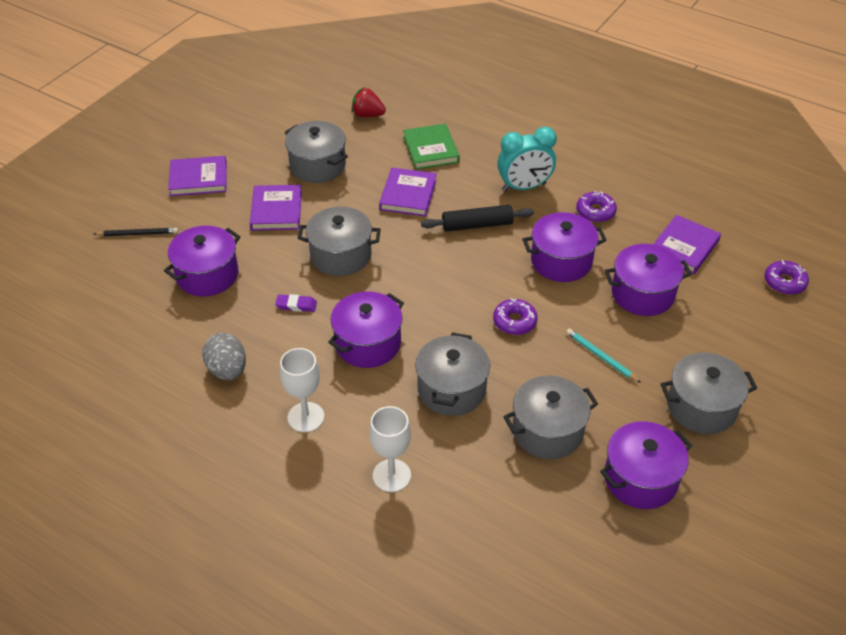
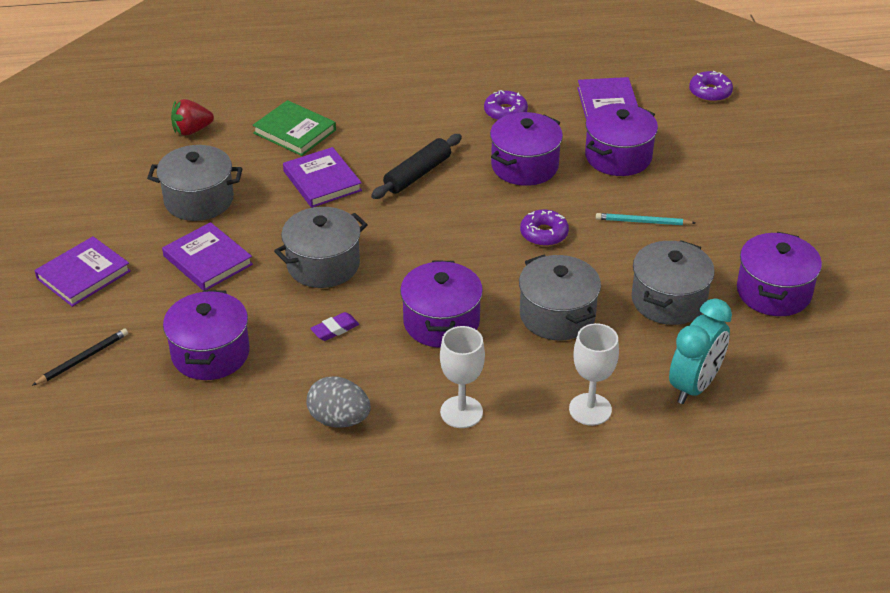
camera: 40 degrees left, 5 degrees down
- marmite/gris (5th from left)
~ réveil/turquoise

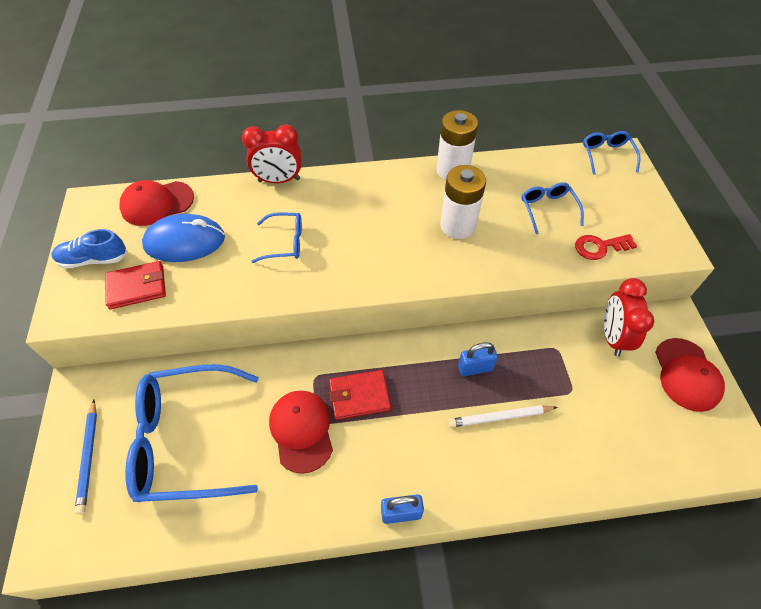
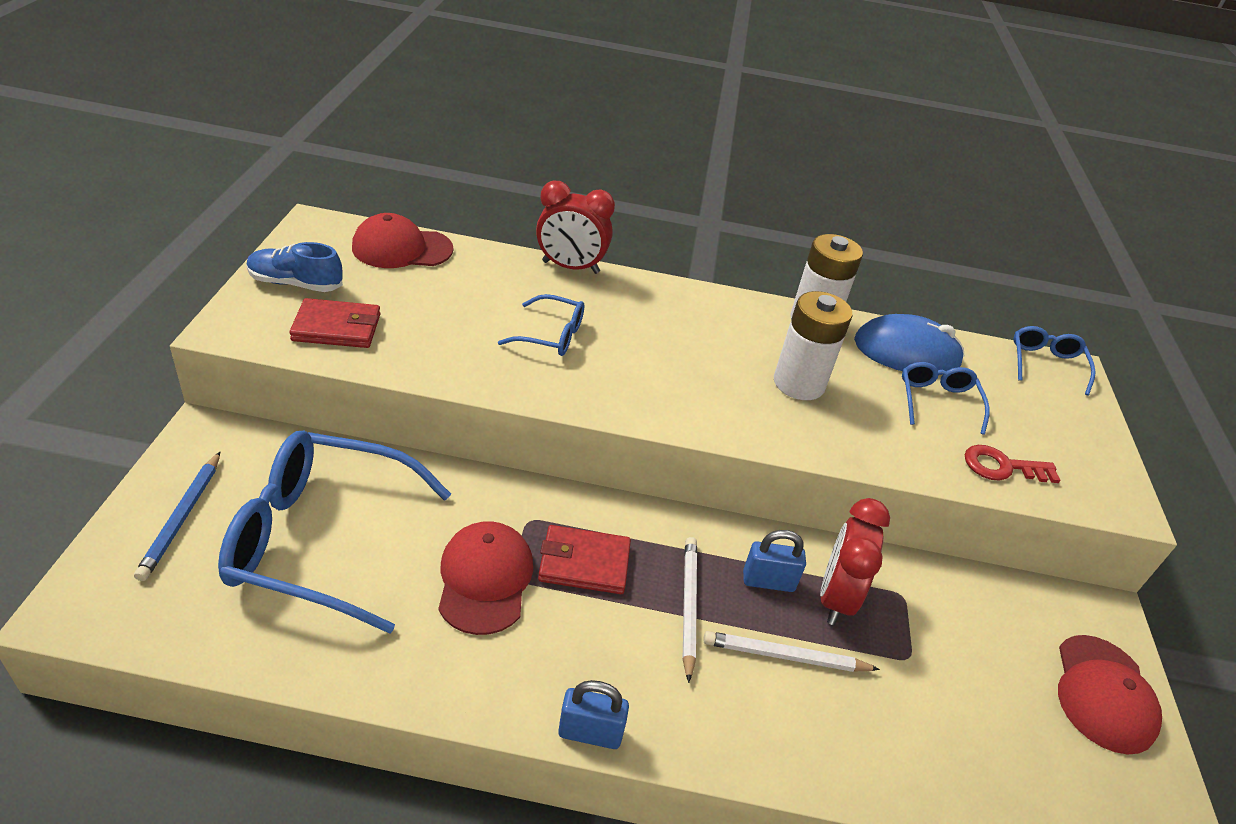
camera: 10 degrees right, 15 degrees down
+ crayon/blanc (1st from left)
~ souris/bleu
~ réveil/rouge (2nd from left)

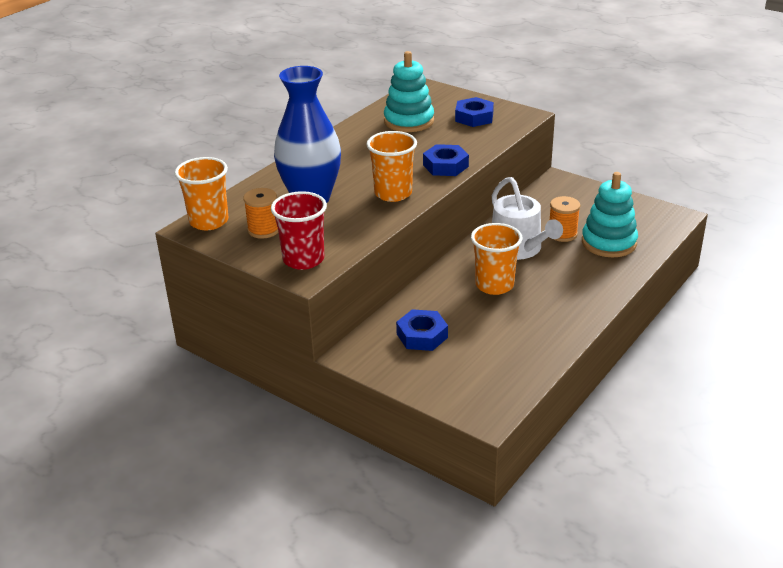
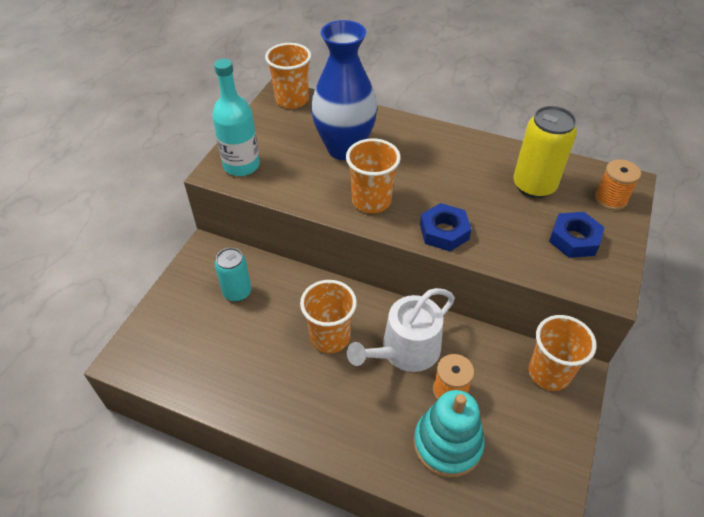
camera: 75 degrees right, 15 degrees up
+ gobelet/orange (4th from left)
~ bobine/orange (1st from left in the first image) to bobine/orange (2nd from left)
~ gobelet/rouge to bouteille/turquoise
~ jouet à empiler/turquoise (1st from left) to canette/jaune
~ écrou/bleu (1st from left) to canette/turquoise

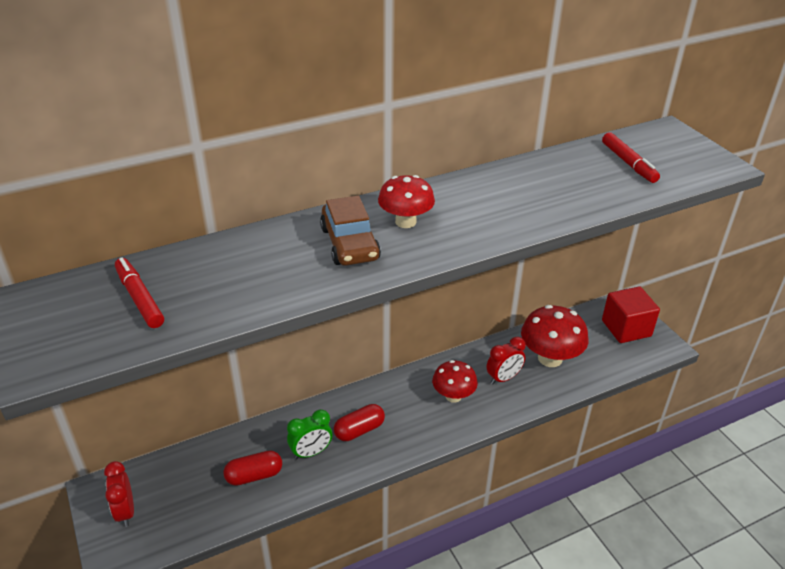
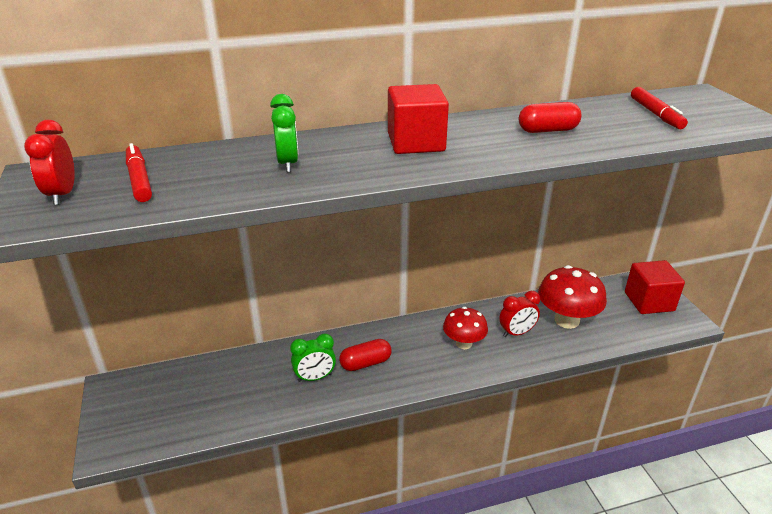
camera: 10 degrees right, 5 degrees down
- voiture/marron
+ réveil/vert (1st from left)
~ réveil/rouge (1st from left)
~ gélule/rouge (1st from left in the first image) to gélule/rouge (2nd from left)
~ champignon/rouge (1st from left) to cube/rouge (1st from left)

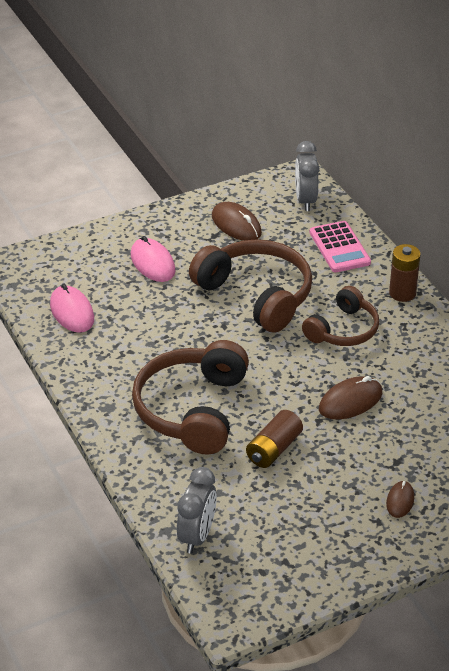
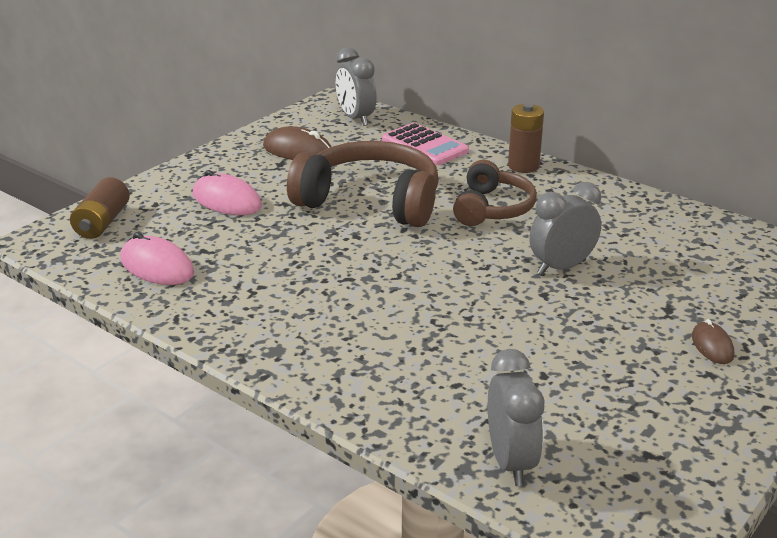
camera: 25 degrees left, 10 degrees down
- casque audio/marron (1st from left)
~ pile/marron (1st from left)
~ souris/marron (2nd from left) to réveil/gris (3rd from left)

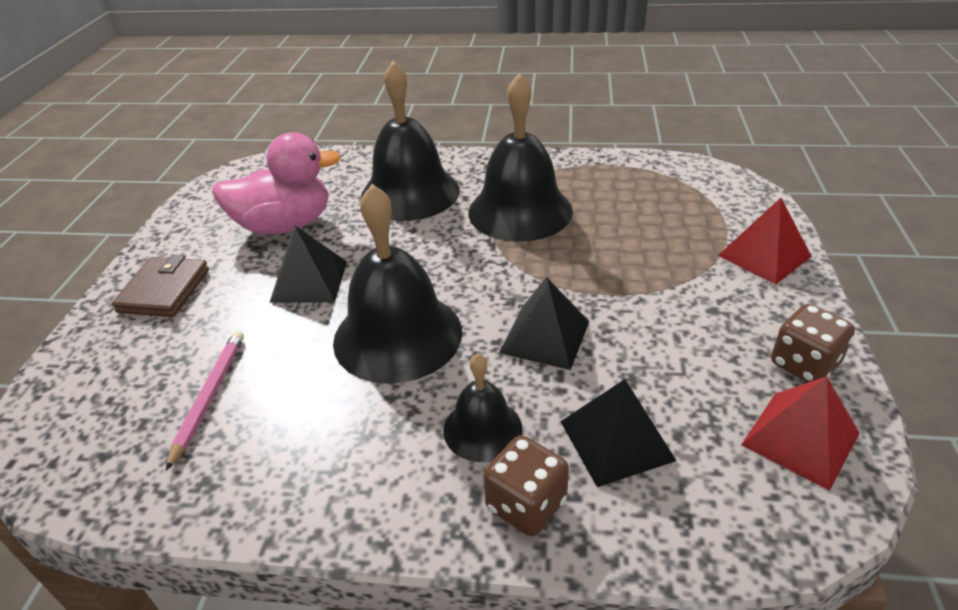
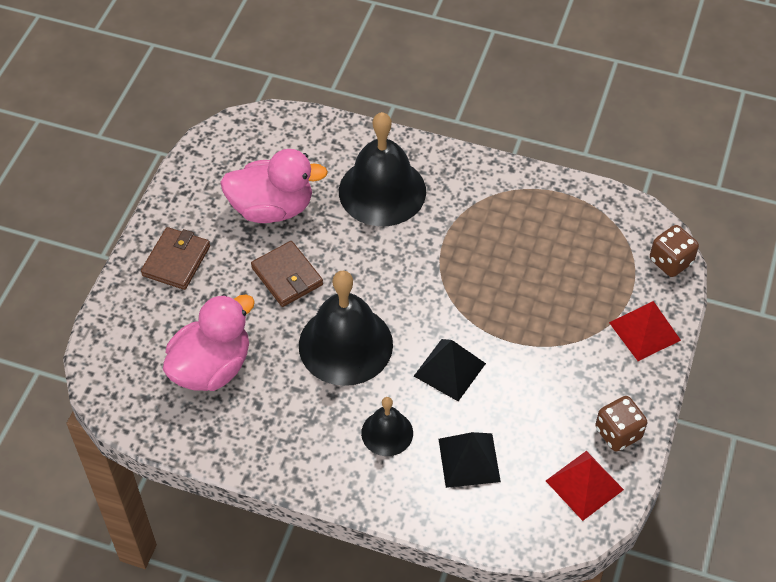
camera: 10 degrees right, 15 degrees up
- cloche/noir (4th from left)
~ dé/marron (1st from left in the first image) to dé/marron (2nd from left)
~ crayon/rose to canard/rose (1st from left)
~ pyramide/noir (1st from left) to portefeuille/marron (2nd from left)

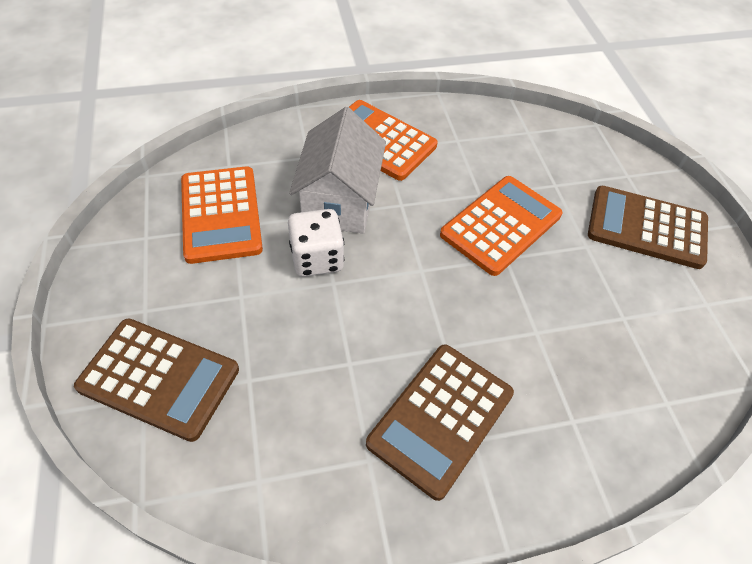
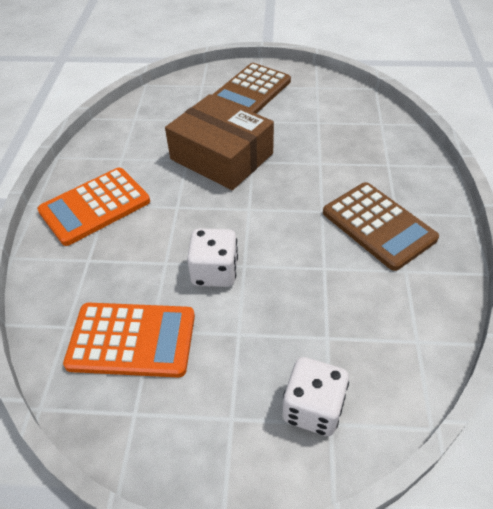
camera: 70 degrees left, 5 degrees down
- maison/blanc
~ calculatrice/marron (1st from left) to dé/blanc (2nd from left)
~ calculatrice/orange (3rd from left) to boîte/marron

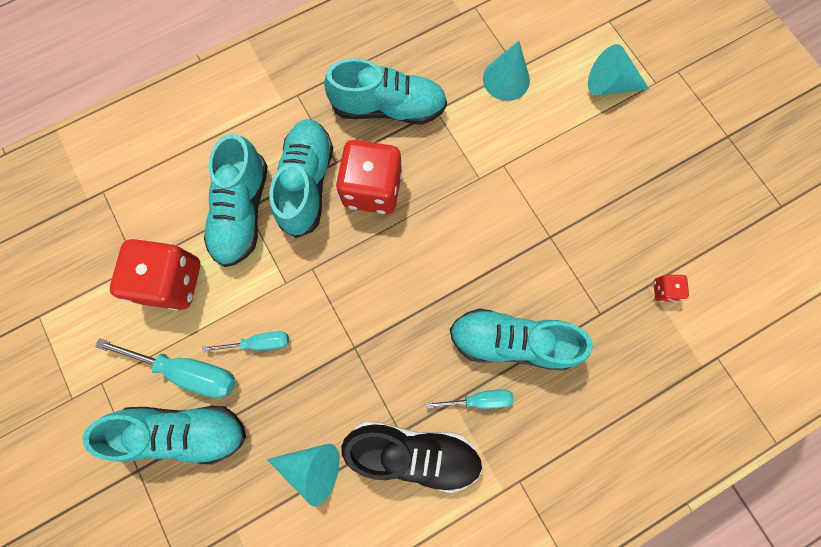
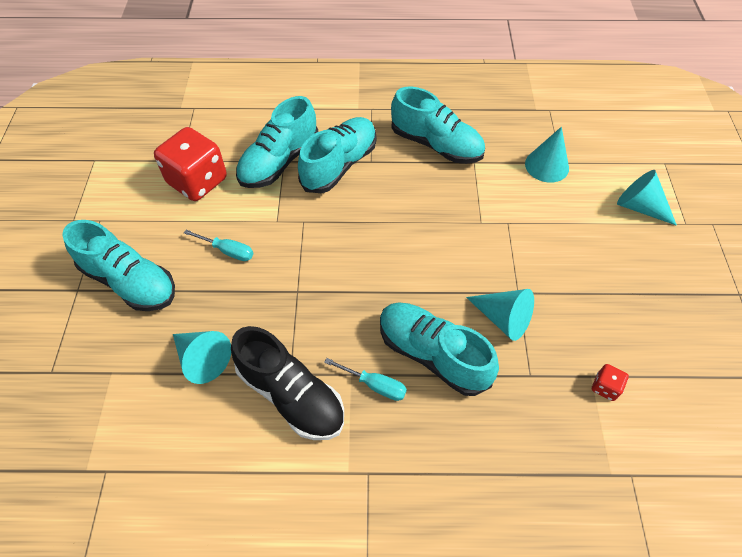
camera: 30 degrees right, 20 degrees down
- tournevis/turquoise (1st from left)
- dé/rouge (2nd from left)
+ cône/turquoise (2nd from left)

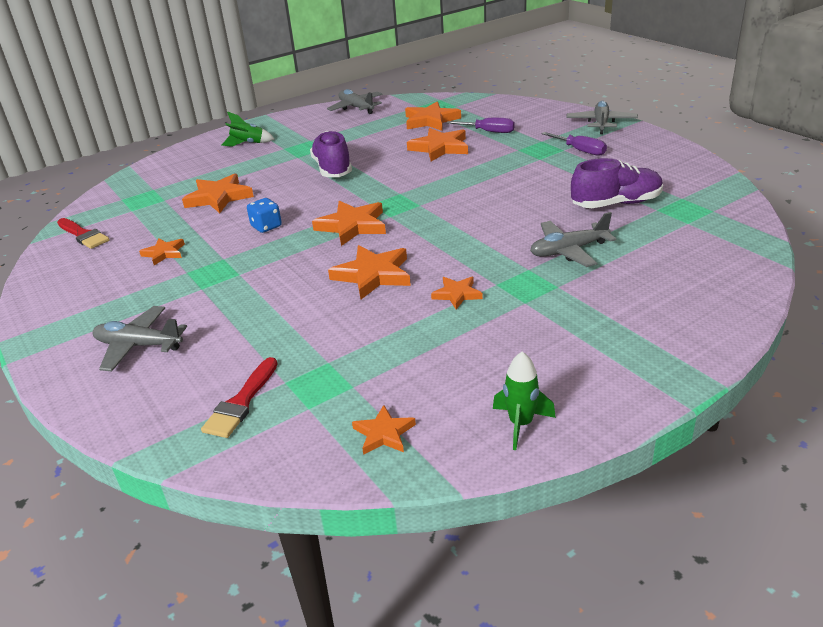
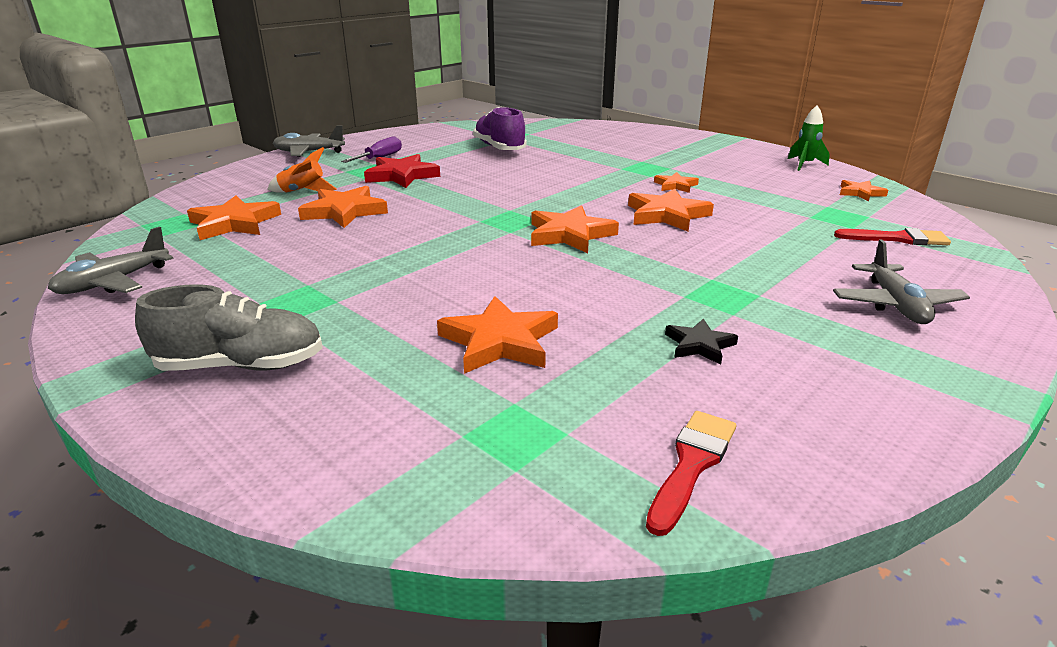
camera: 105 degrees left, 5 degrees down
- dé/bleu
- chaussure/violet (1st from left)
- avion/gris (3rd from left)
+ étoile/rouge
~ fusée/vert (1st from left) to chaussure/gris
~ tournevis/violet (1st from left) to fusée/orange
~ étoile/orange (1st from left) to étoile/noir

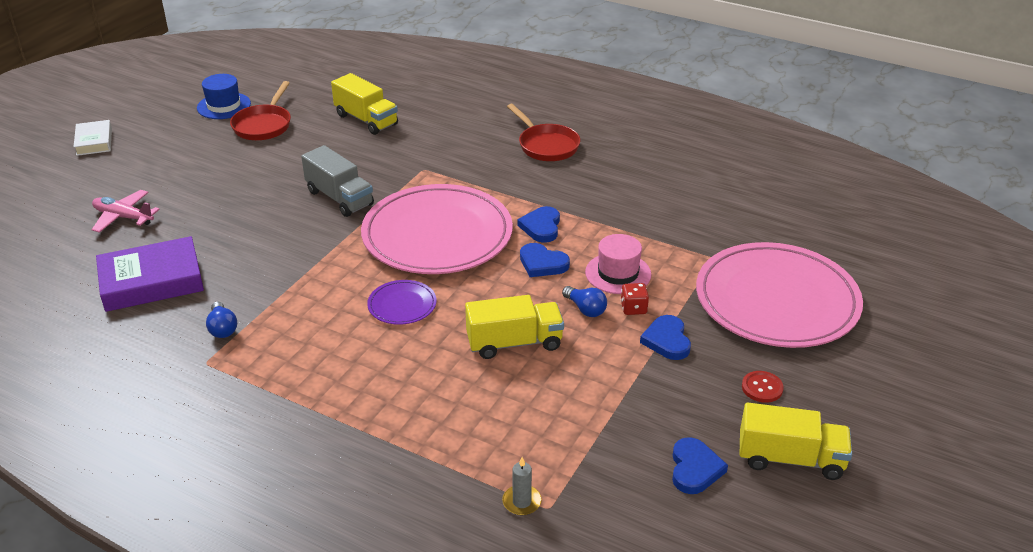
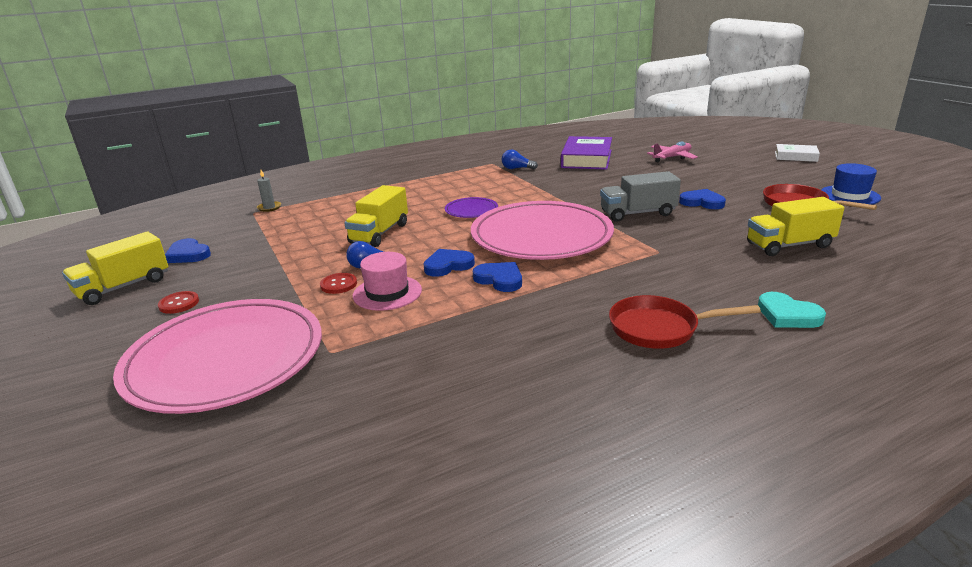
camera: 125 degrees right, 10 degrees down
+ cœur/turquoise
~ cœur/bleu (3rd from left in the first image) to cœur/bleu (4th from left)
~ dé/rouge to bouton/rouge (2nd from left)

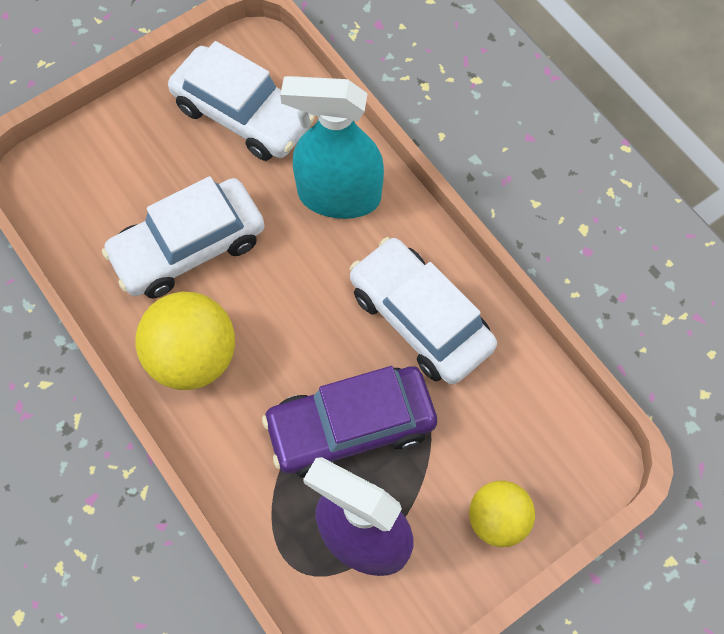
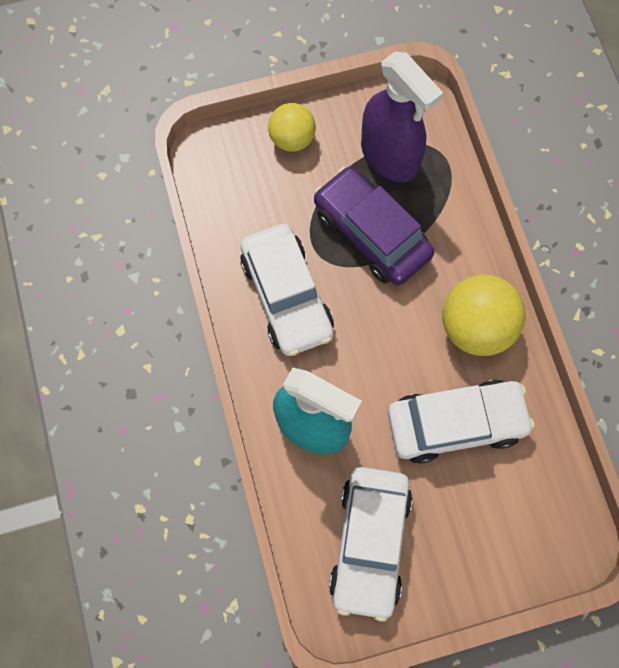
camera: 160 degrees left, 5 degrees up
~ voiture/blanc (2nd from left) 135 degrees counterclockwise
~ voiture/violet 135 degrees counterclockwise

